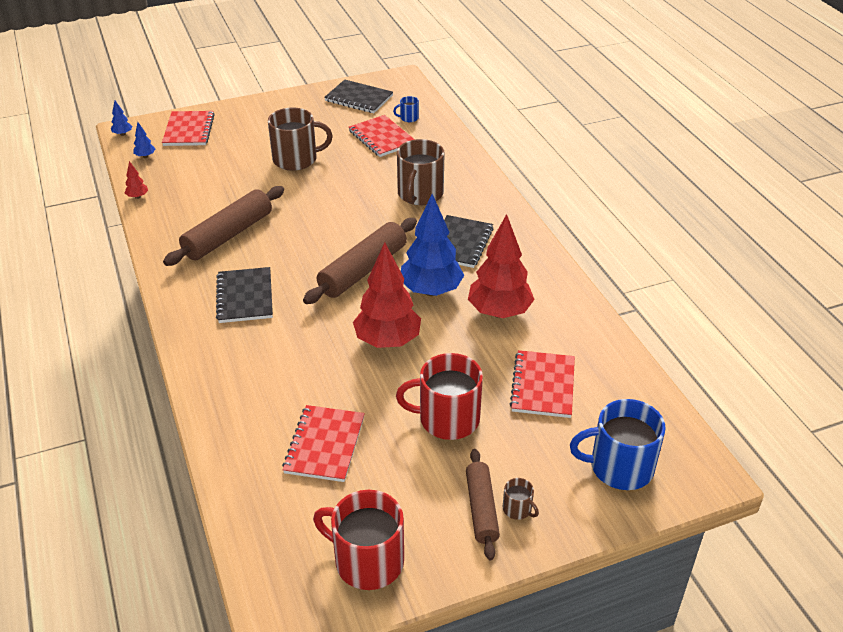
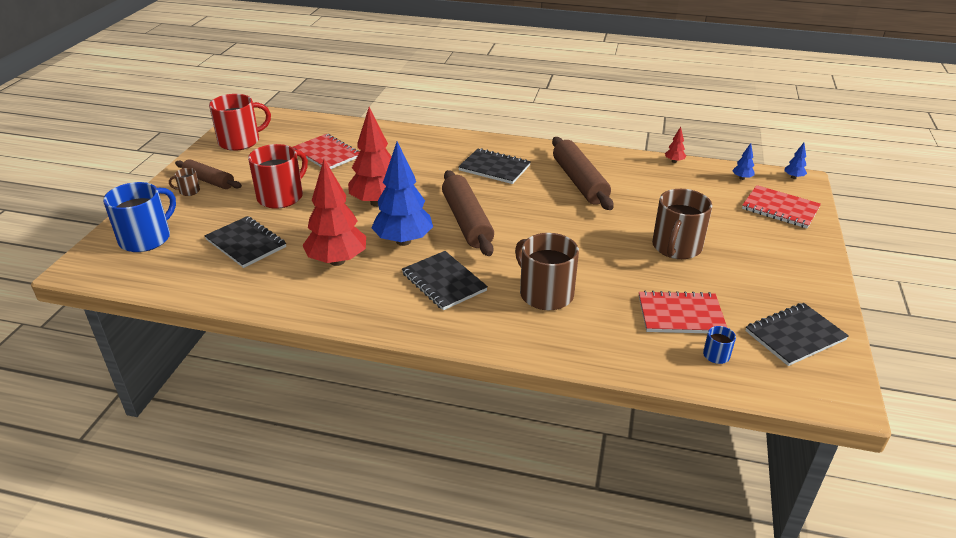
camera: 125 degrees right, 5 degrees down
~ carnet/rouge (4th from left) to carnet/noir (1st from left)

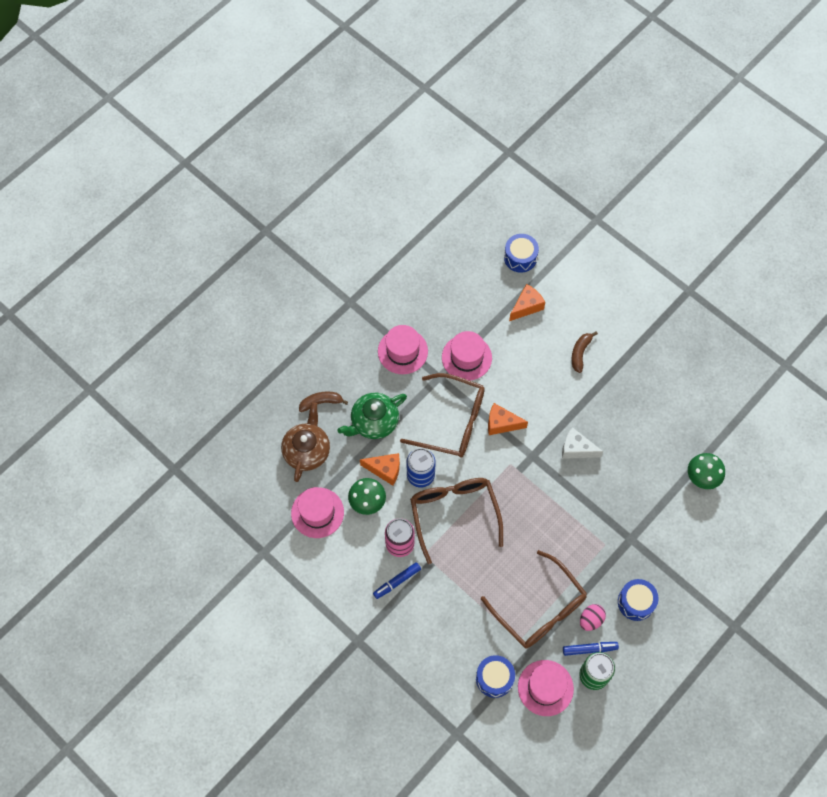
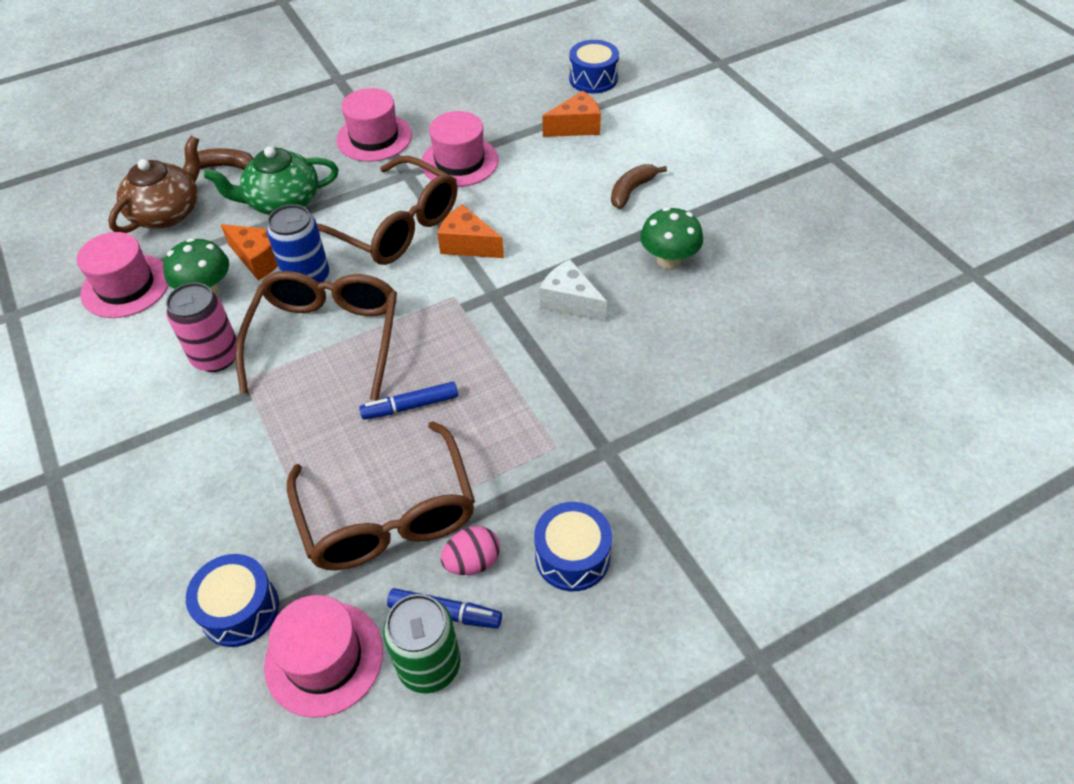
camera: 20 degrees right, 15 degrees down
~ feutre/bleu (1st from left)
~ champignon/vert (2nd from left)

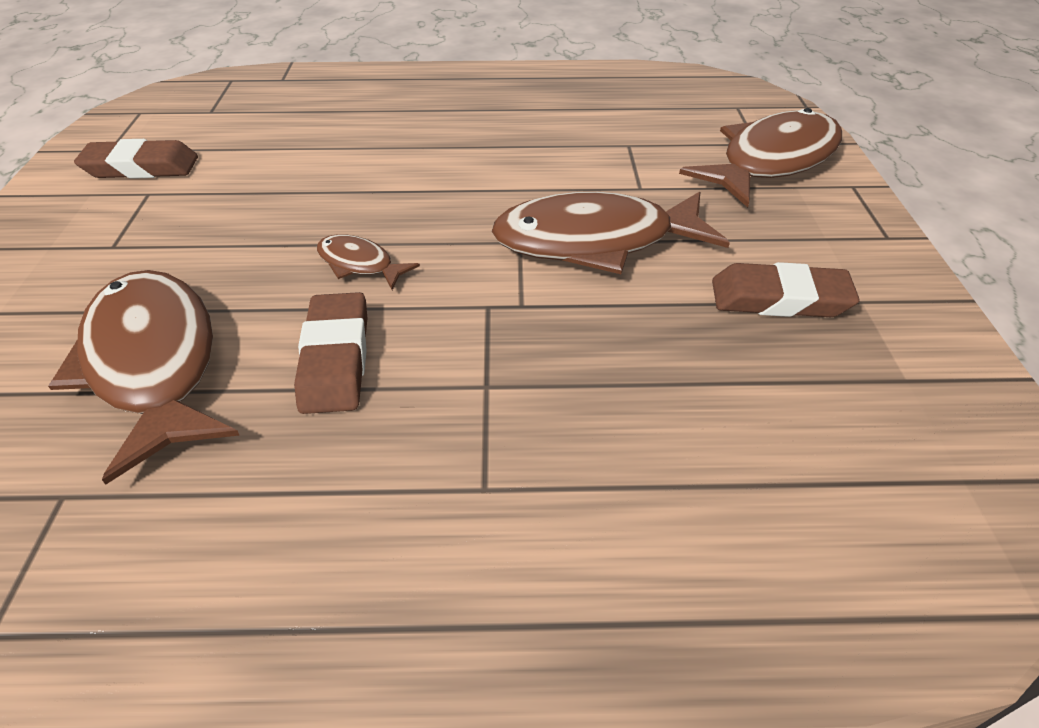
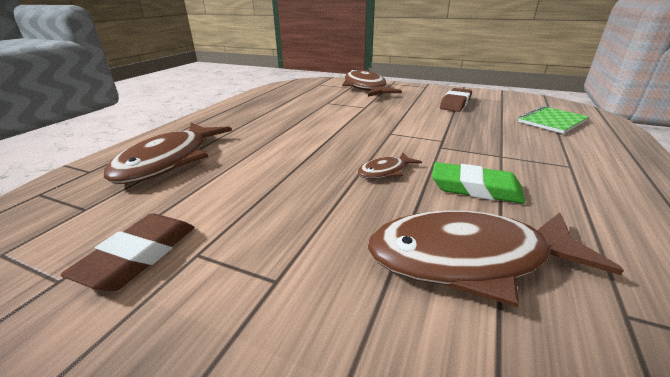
camera: 65 degrees left, 15 degrees down
+ carnet/vert
~ poisson/marron (3rd from left in the first image) to poisson/marron (1st from left)
~ gomme/marron (2nd from left) to gomme/vert

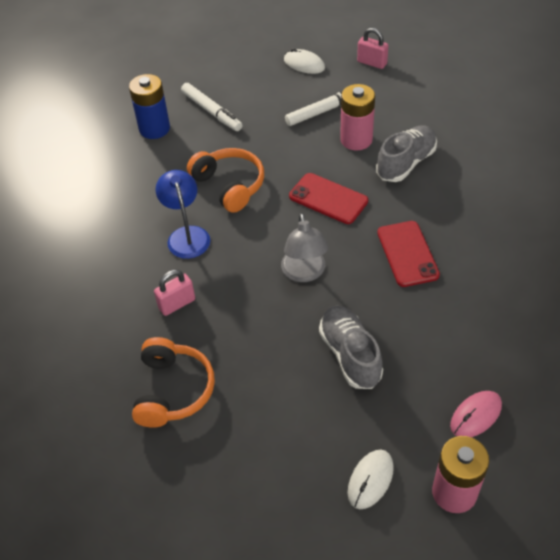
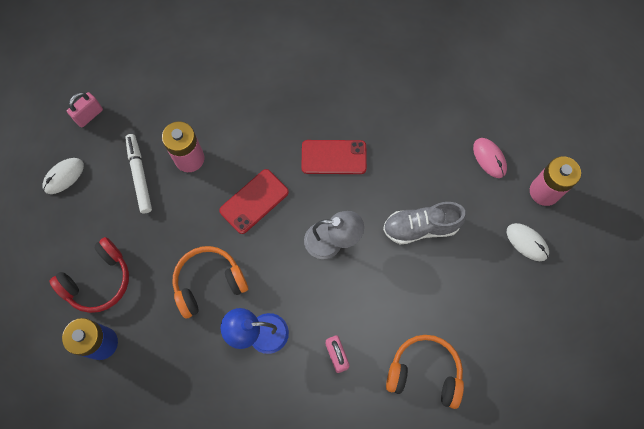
camera: 80 degrees left, 20 degrees up
- chaussure/gris (2nd from left)
~ feutre/blanc (1st from left) to casque audio/rouge

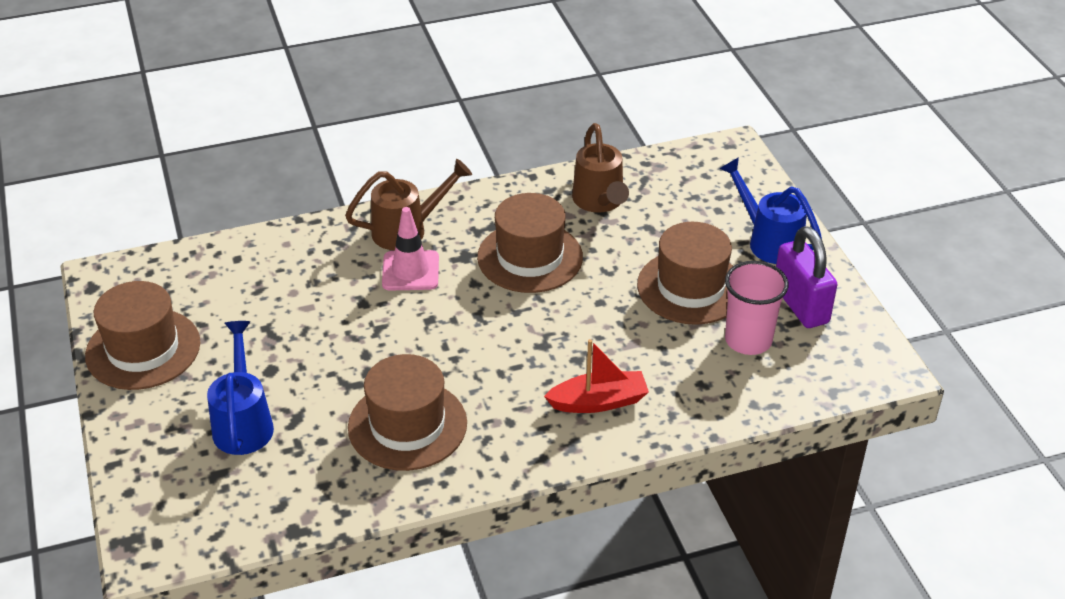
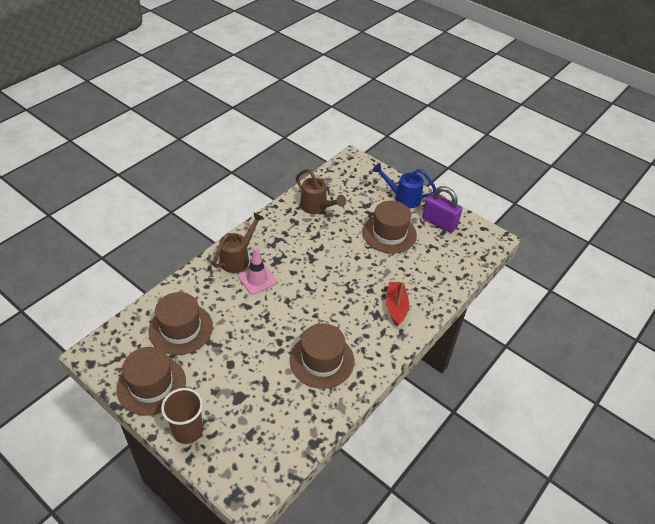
camera: 35 degrees left, 5 degrees up
- arrosoir/bleu (1st from left)
- gobelet/rose
+ gobelet/marron
~ chapeau/marron (3rd from left in the first image) to chapeau/marron (2nd from left)
~ bateau/rouge 45 degrees counterclockwise

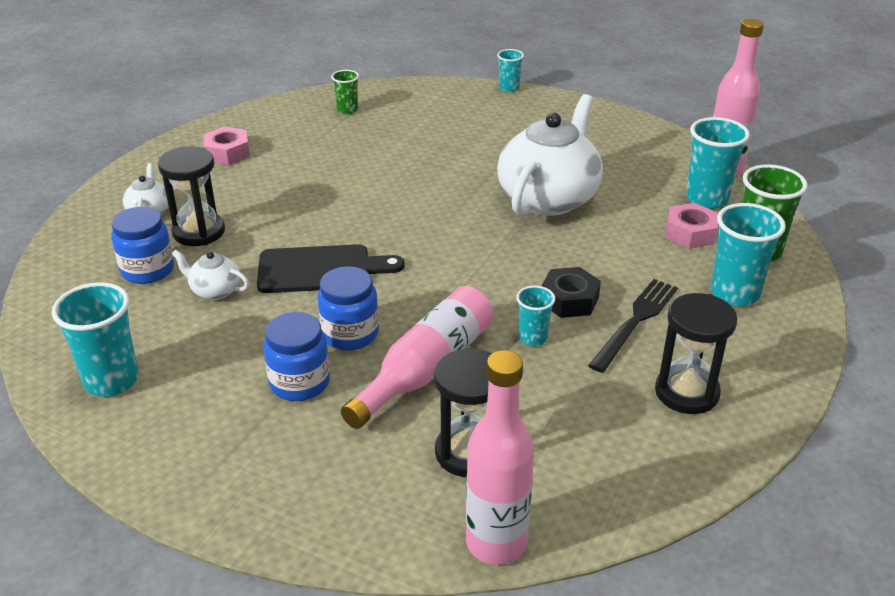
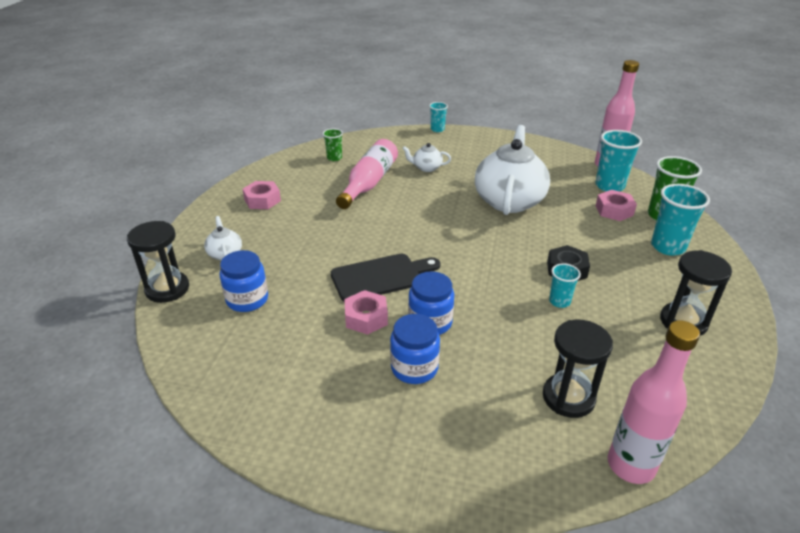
camera: 15 degrees left, 0 degrees up
- gobelet/turquoise (1st from left)
- fourchette/noir
+ écrou/rose (2nd from left)
~ sablier/noir (1st from left)
~ théière/blanc (2nd from left)
~ bouteille/rose (1st from left)

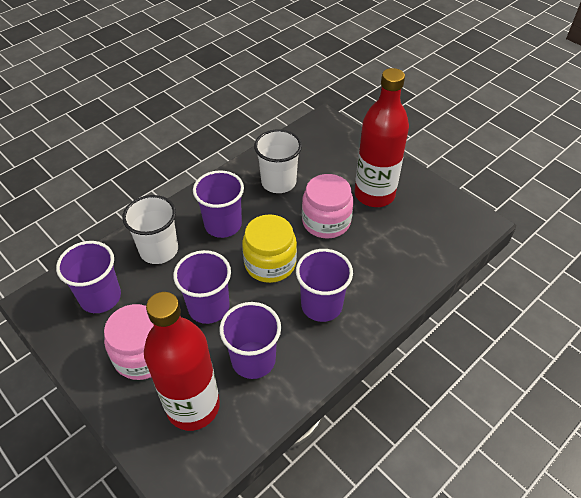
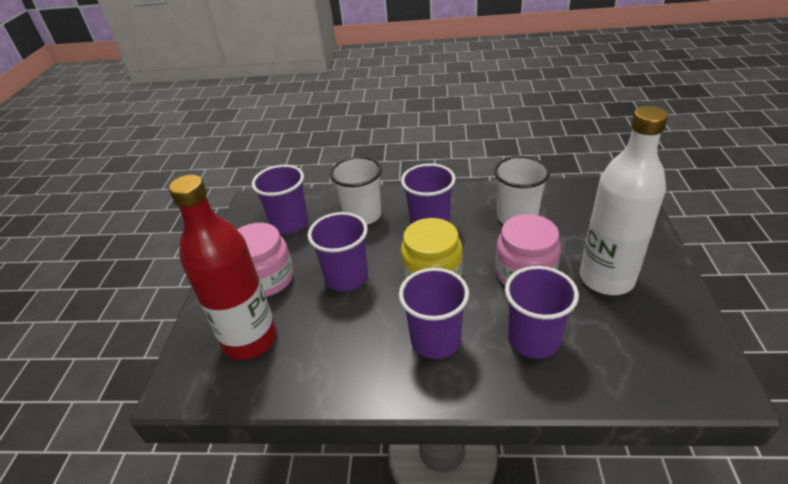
camera: 50 degrees right, 10 degrees down
~ gobelet/violet (4th from left in the first image) to gobelet/violet (5th from left)
~ bouteille/rouge (2nd from left) to bouteille/blanc

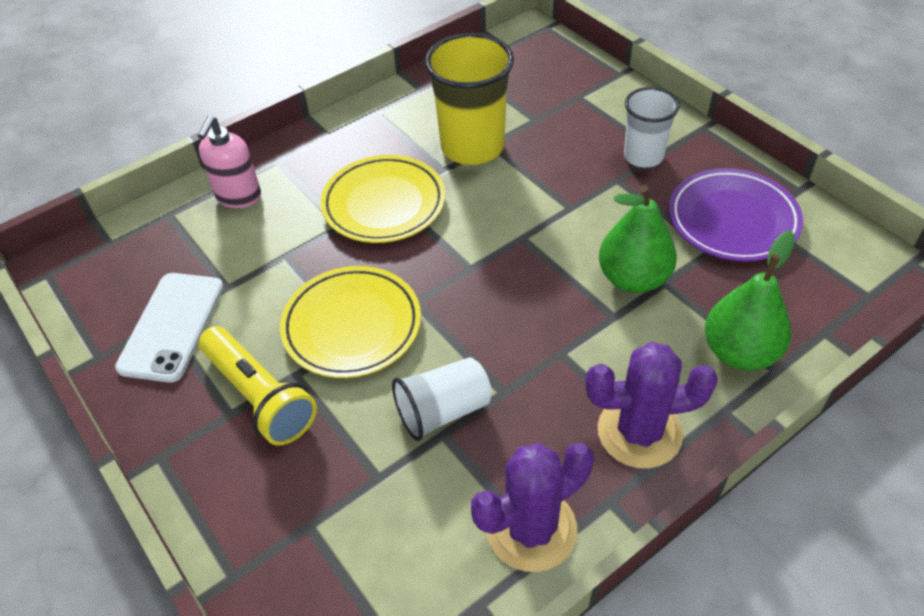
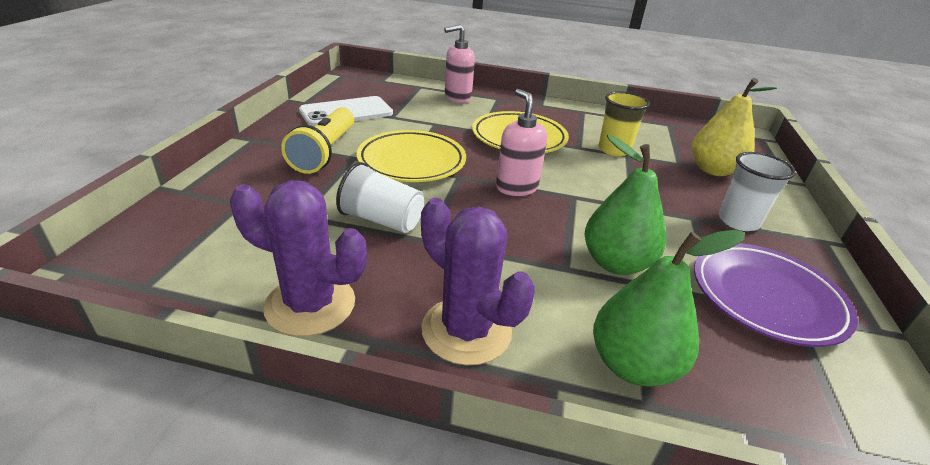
camera: 45 degrees right, 15 degrees down
+ distributeur de savon/rose (2nd from left)
+ poire/jaune
~ gobelet/jaune x0.61

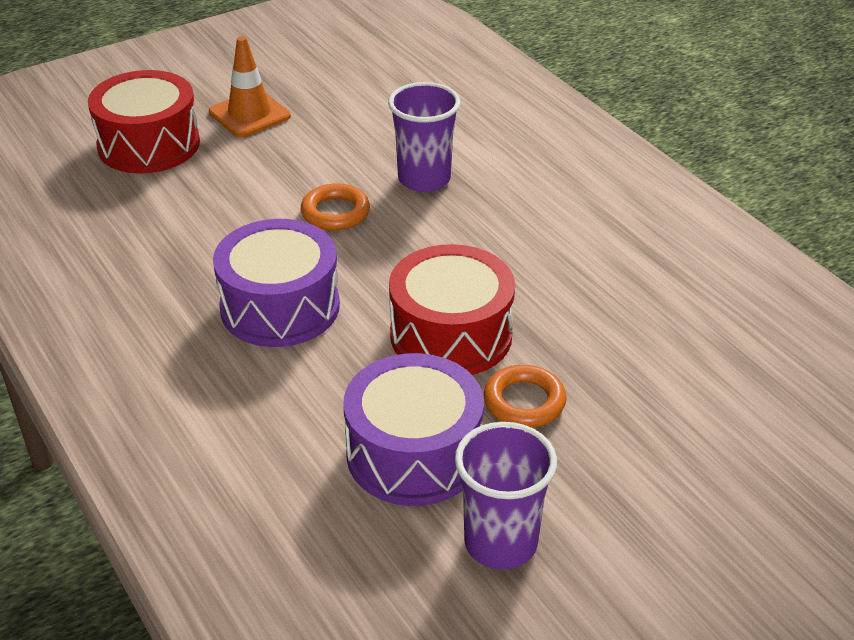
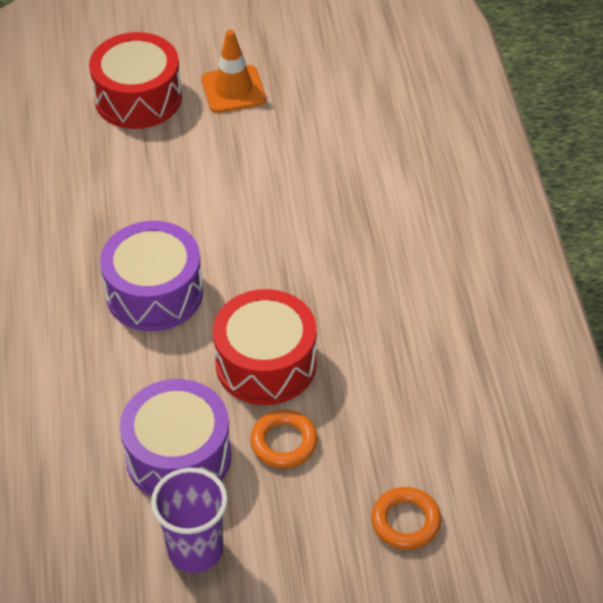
camera: 25 degrees right, 10 degrees up
- gobelet/violet (1st from left)
~ anneau/orange (1st from left in the first image) to anneau/orange (2nd from left)

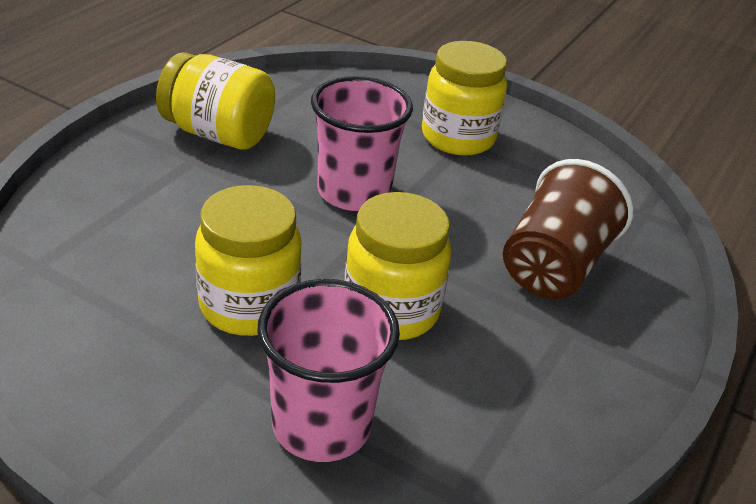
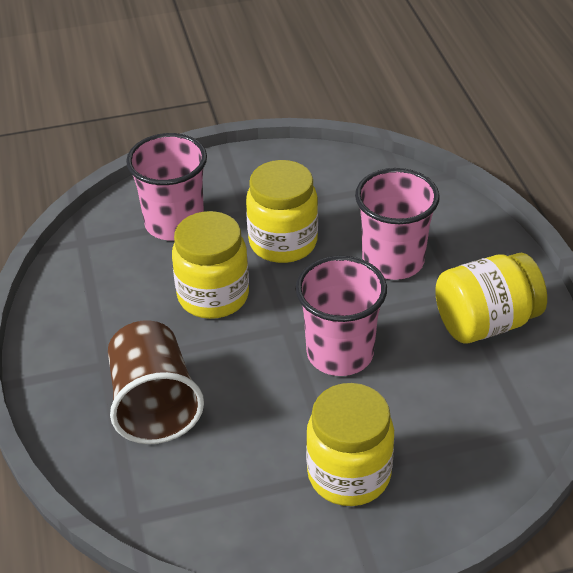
camera: 140 degrees right, 5 degrees up
+ gobelet/rose (3rd from left)

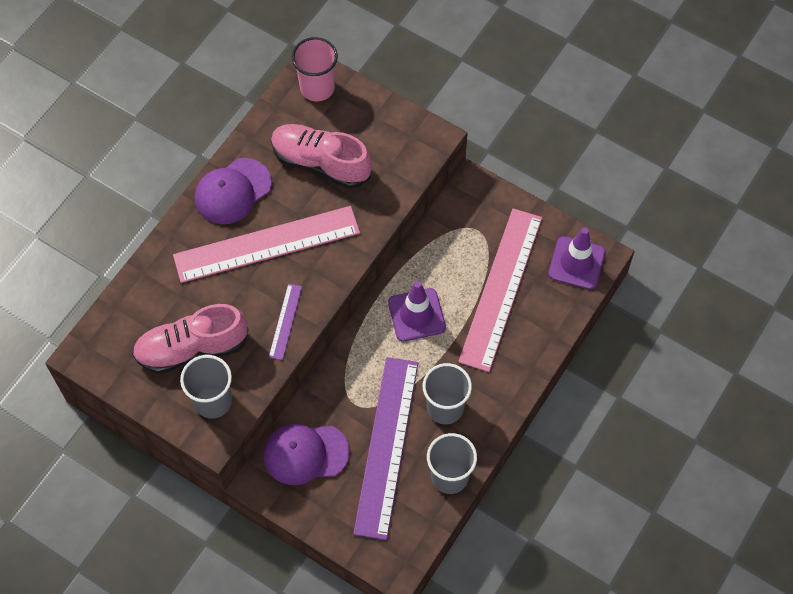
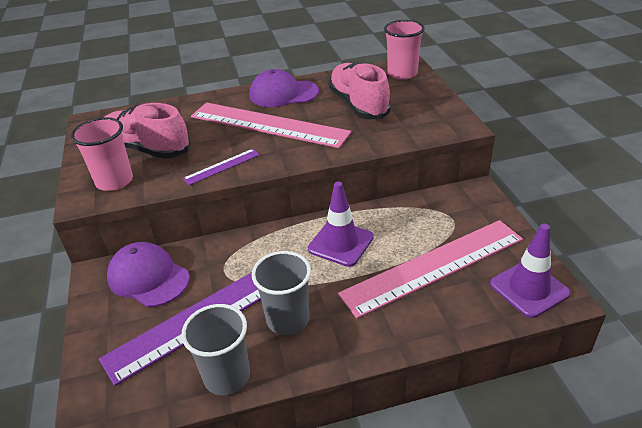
camera: 45 degrees right, 25 degrees down
~ gobelet/gris (1st from left) to gobelet/rose (1st from left)

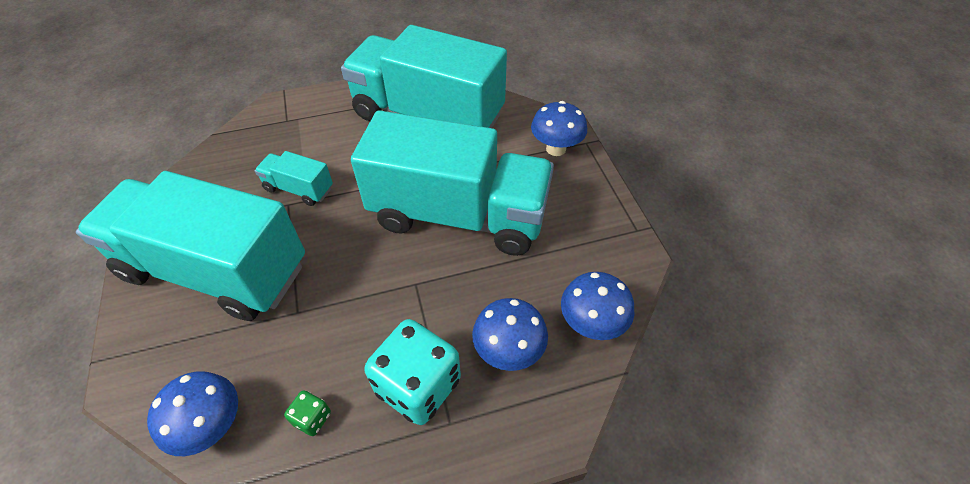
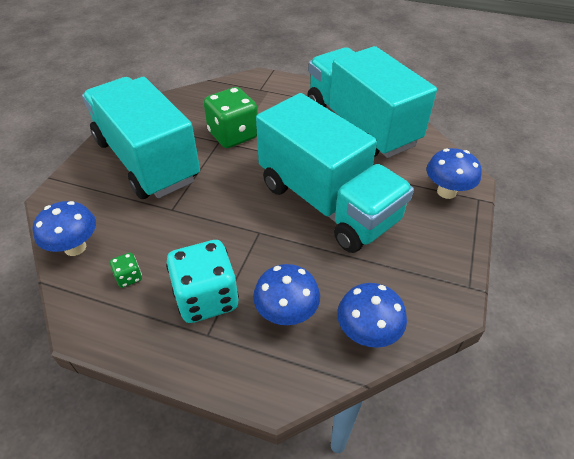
camera: 35 degrees right, 5 degrees down
~ camion/turquoise (2nd from left) to dé/vert (2nd from left)

